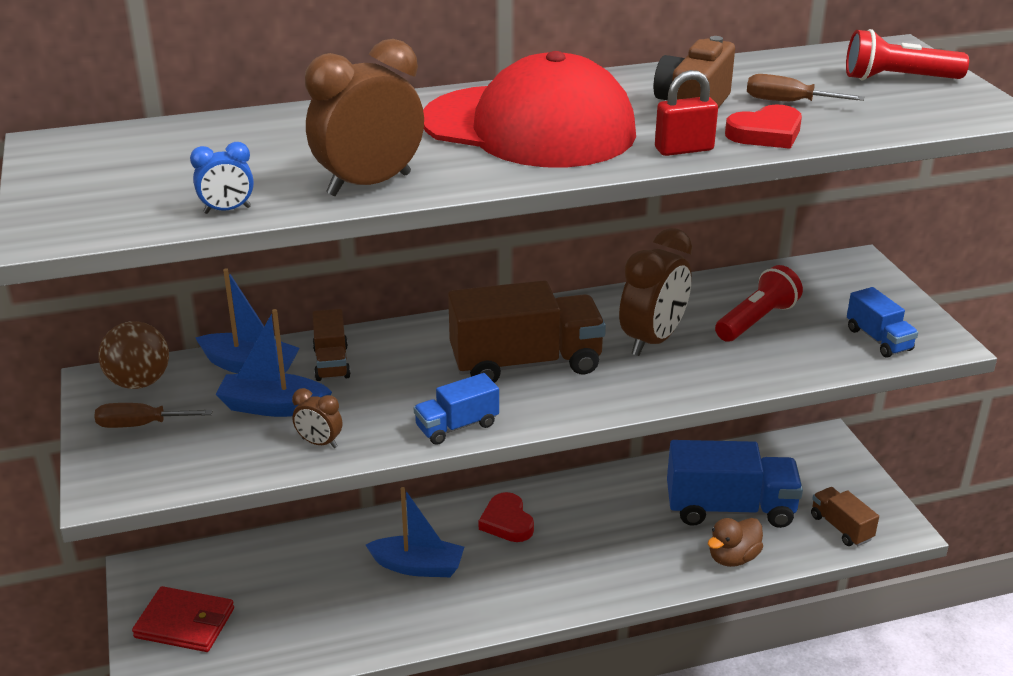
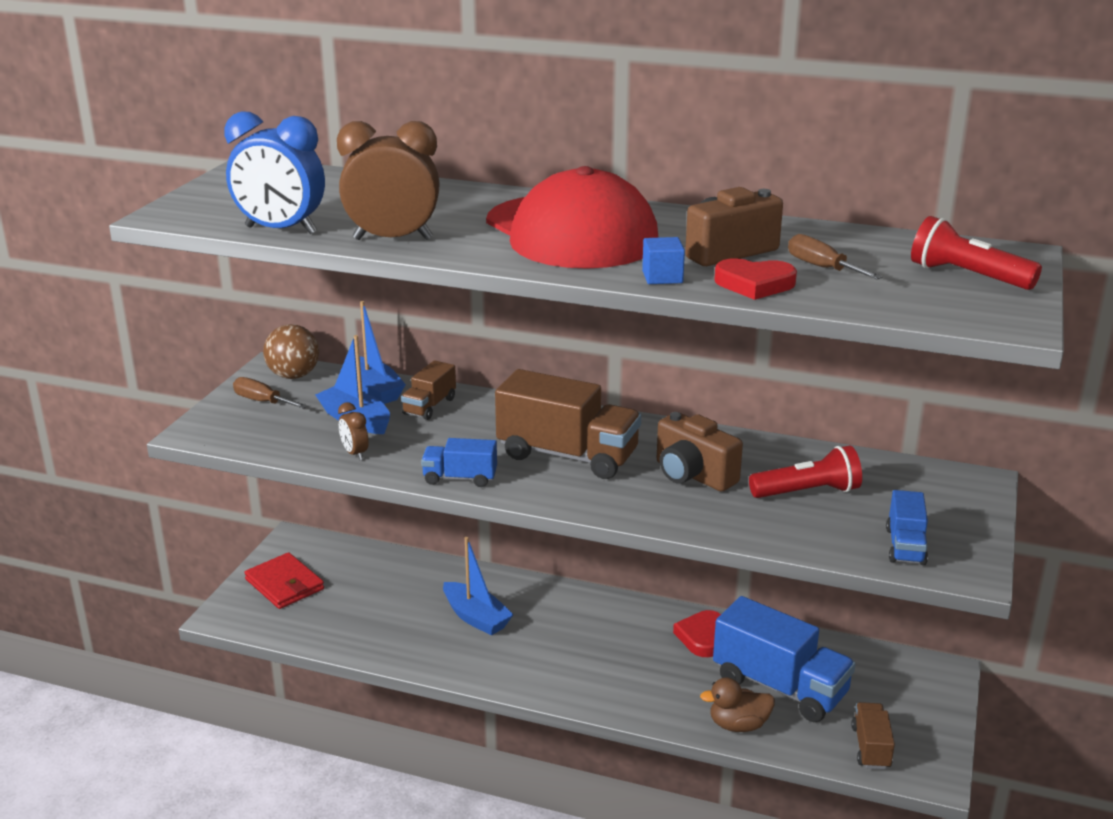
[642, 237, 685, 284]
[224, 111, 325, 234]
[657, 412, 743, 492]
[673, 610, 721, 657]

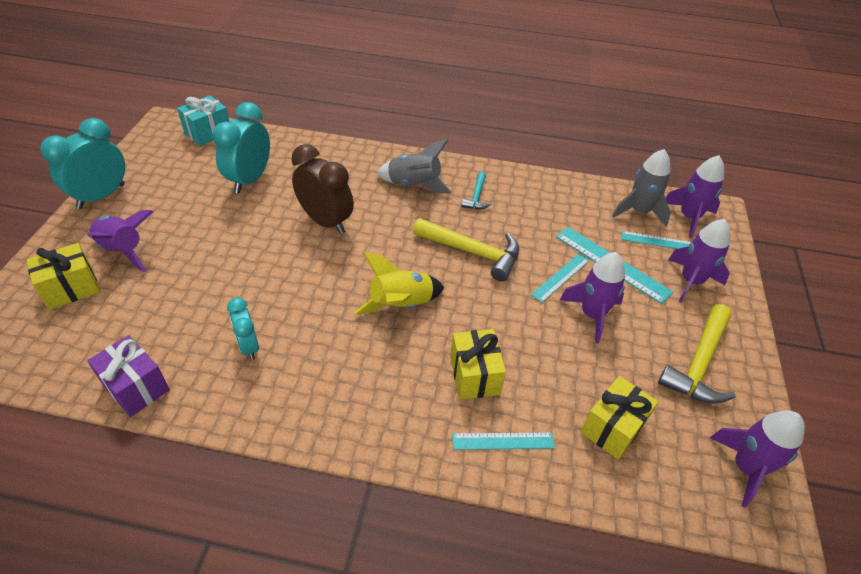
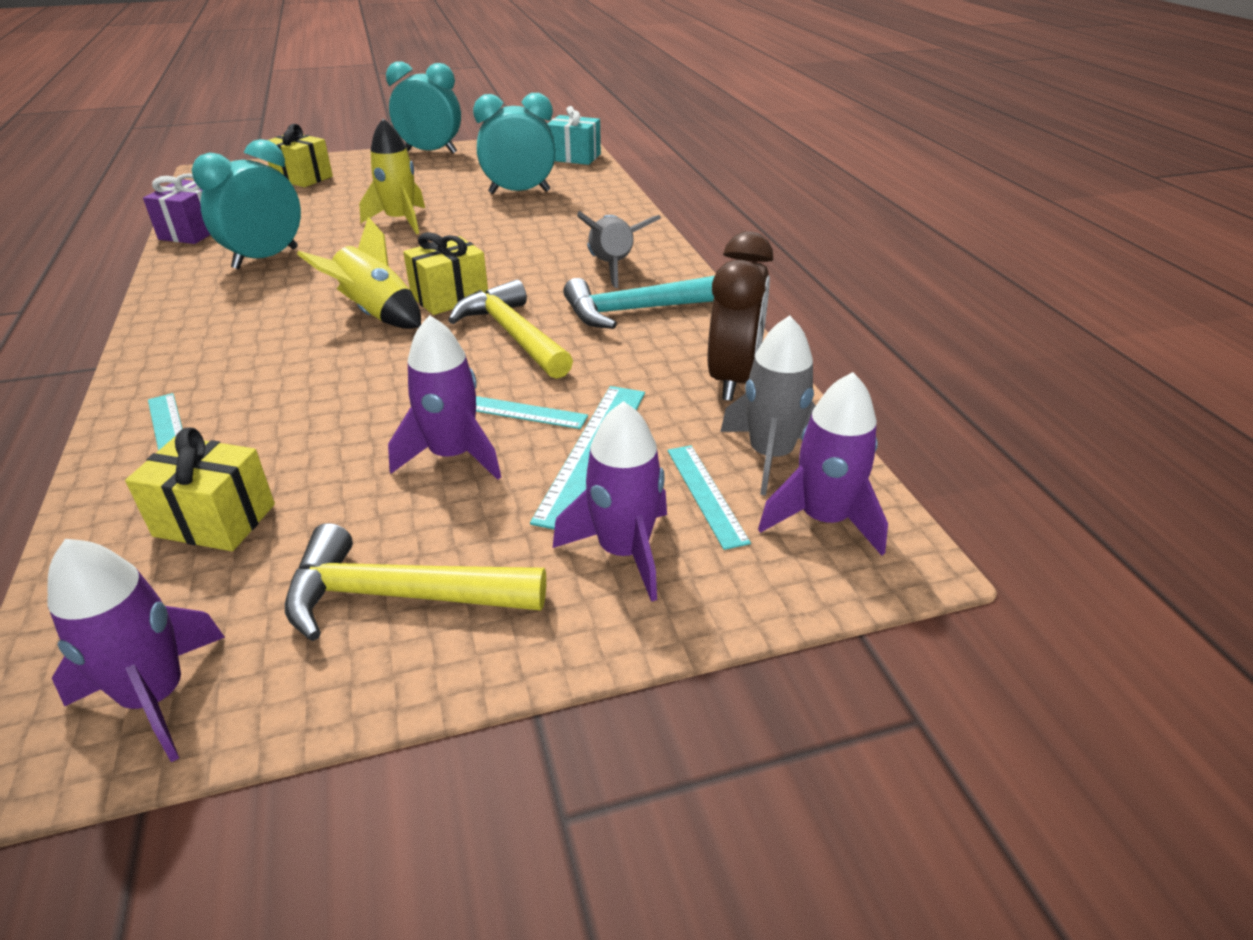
[708, 231, 773, 401]
[563, 276, 715, 329]
[87, 210, 153, 272] (first image)
[448, 279, 573, 379]
[192, 139, 301, 269]
[403, 232, 488, 315]
[359, 118, 425, 234]

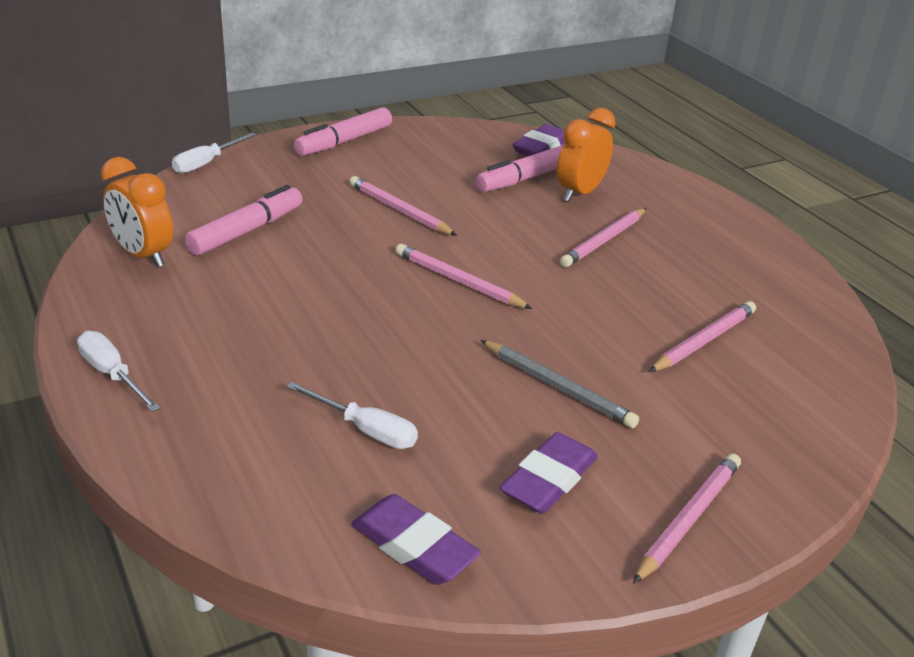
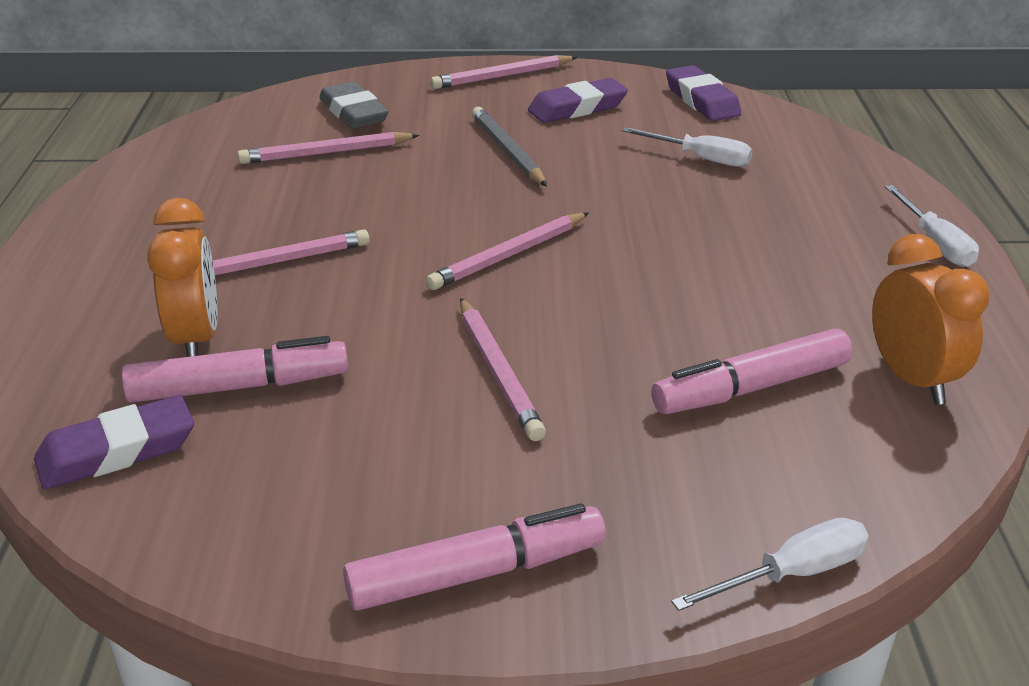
[147, 198, 217, 357]
[426, 213, 589, 290]
[622, 127, 753, 167]
[319, 81, 388, 129]

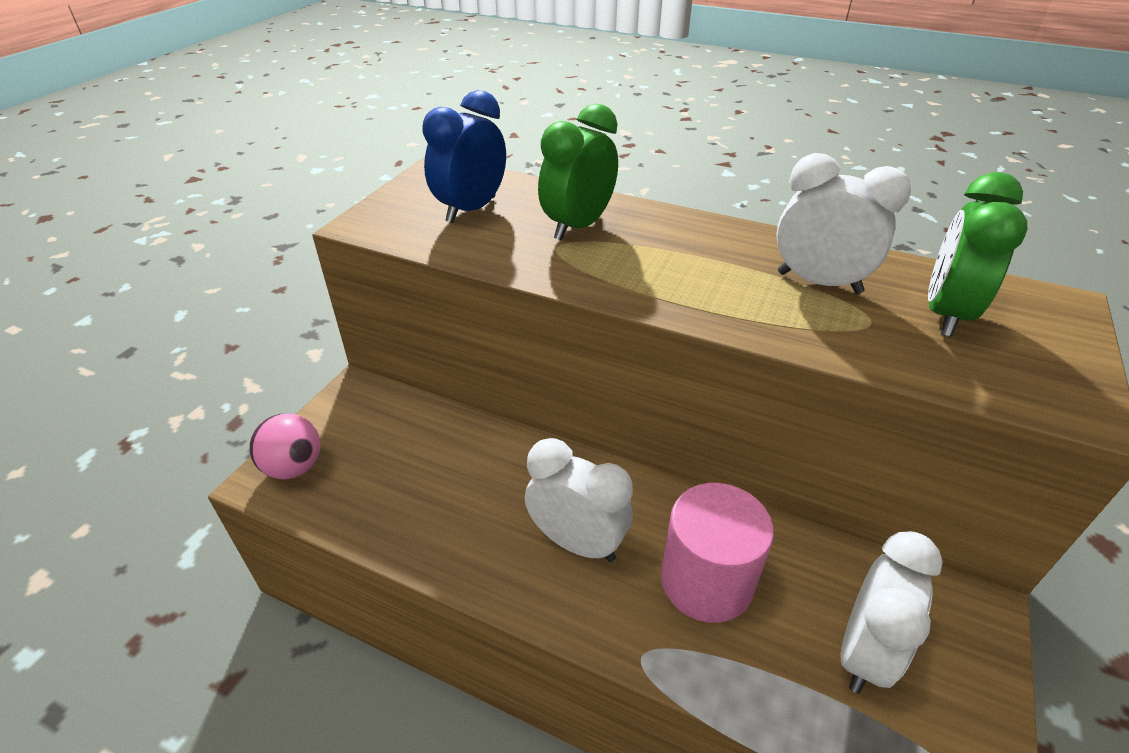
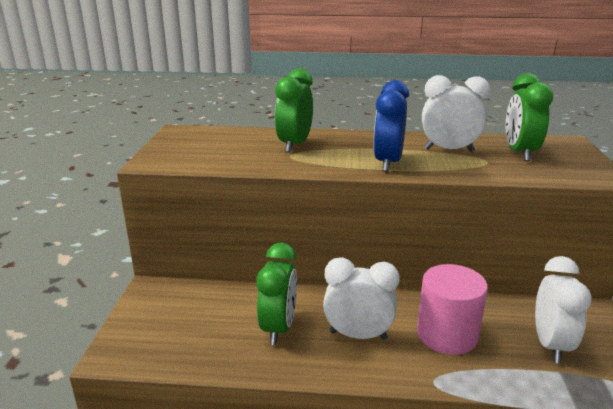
[373, 80, 409, 172]
[249, 413, 321, 479] (first image)
[256, 243, 297, 345]

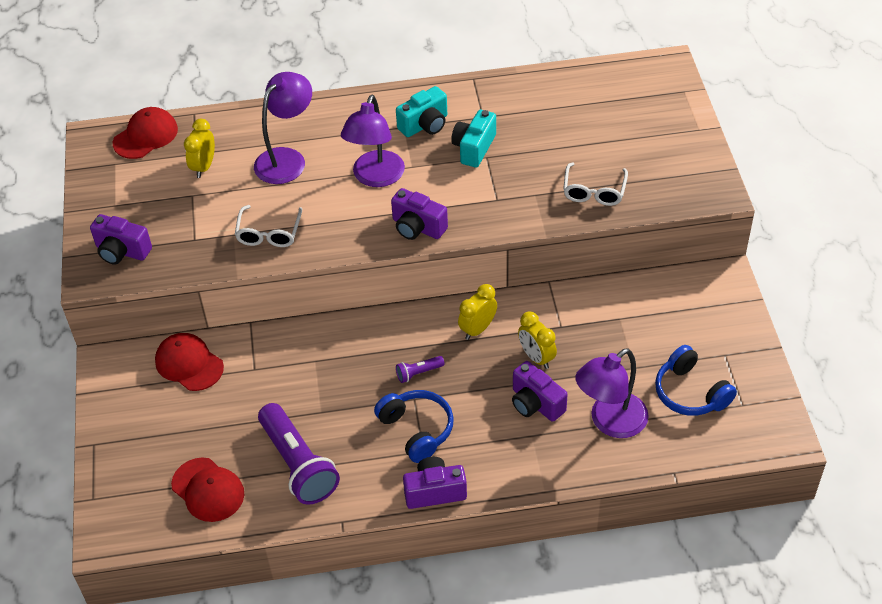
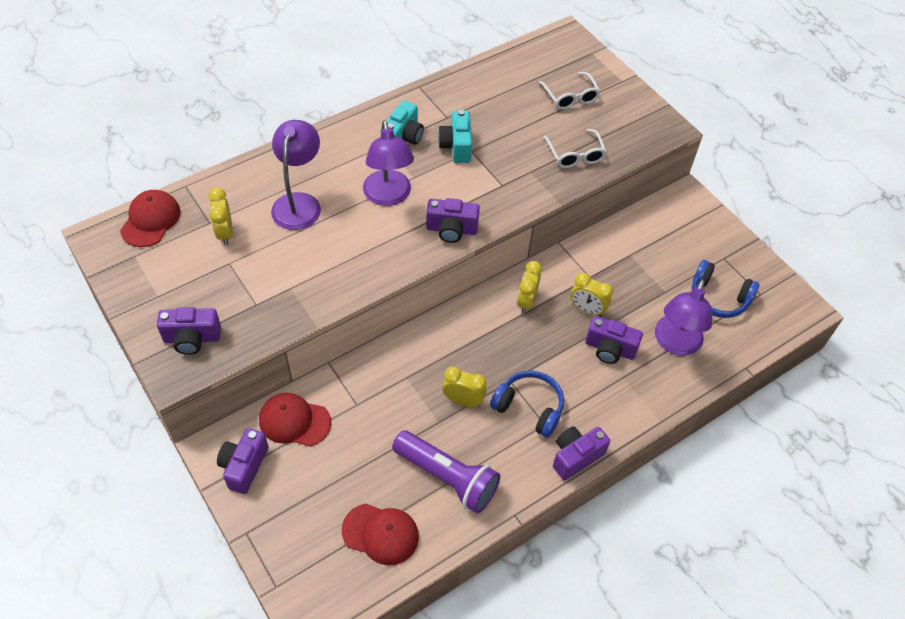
[539, 72, 601, 110]
[396, 356, 445, 383] (first image)
[442, 366, 487, 407]
[217, 428, 269, 494]

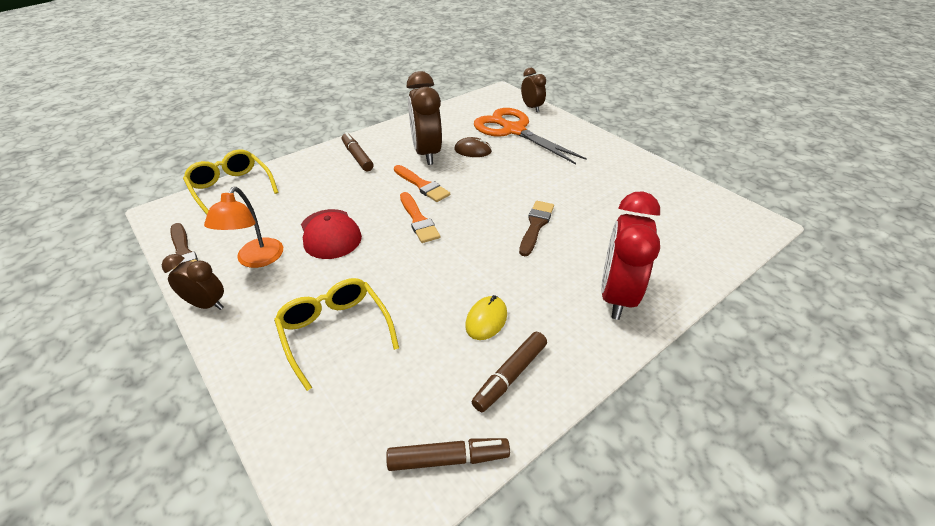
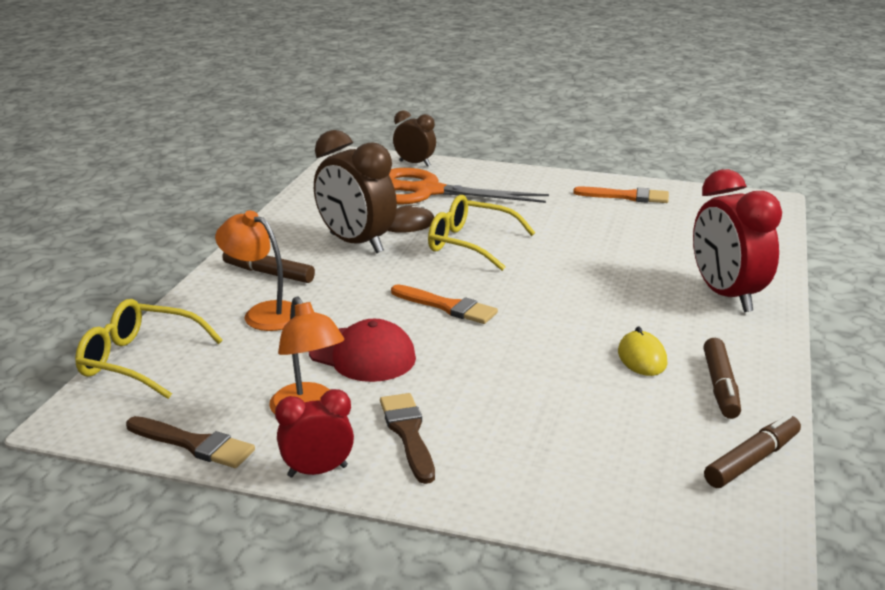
[573, 187, 669, 203]
[380, 393, 435, 484]
[275, 389, 354, 477]
[428, 195, 535, 271]
[215, 210, 292, 331]

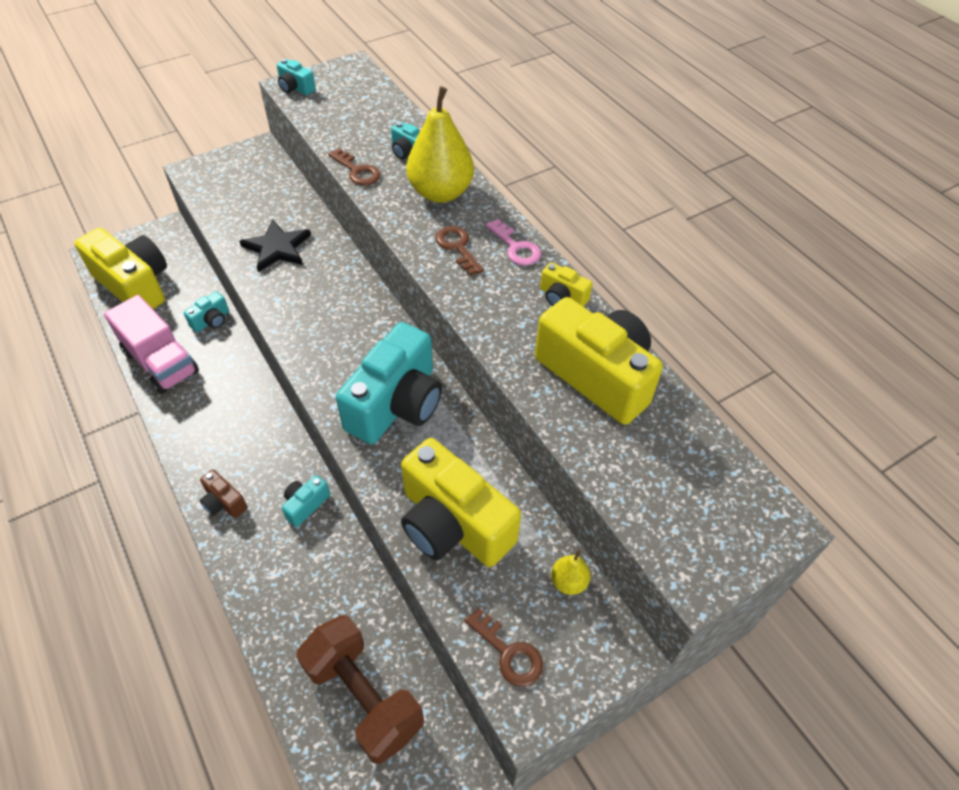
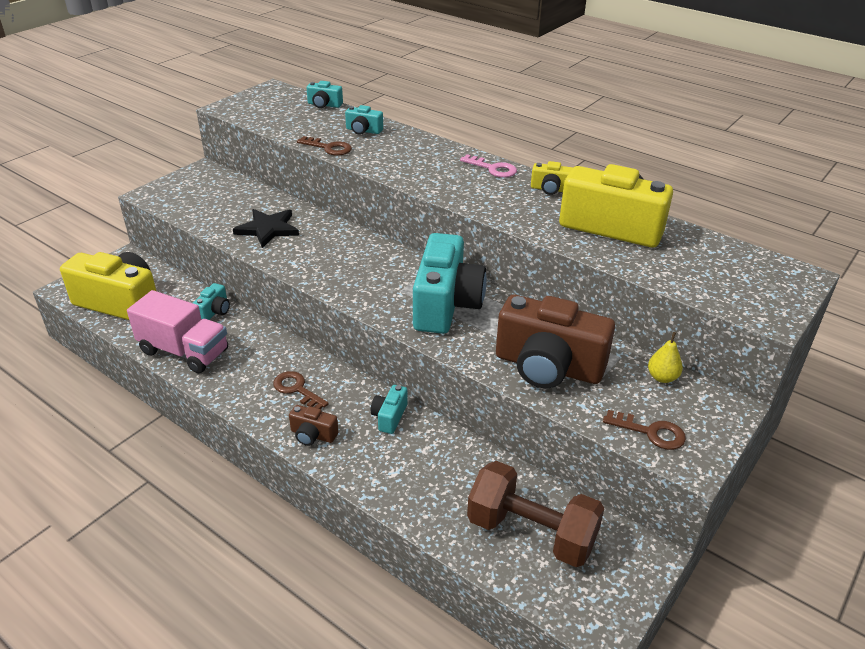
[307, 81, 343, 108]
[406, 86, 474, 203] (first image)
[273, 371, 329, 409]
[496, 295, 615, 388]

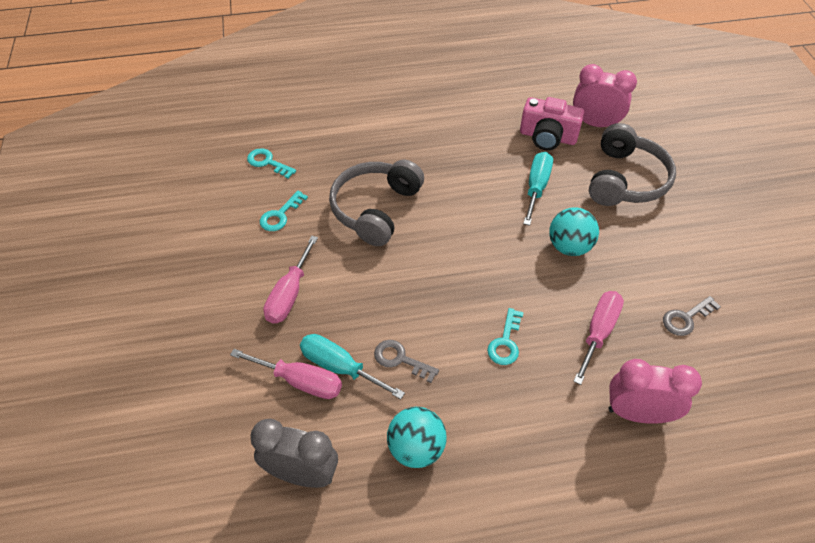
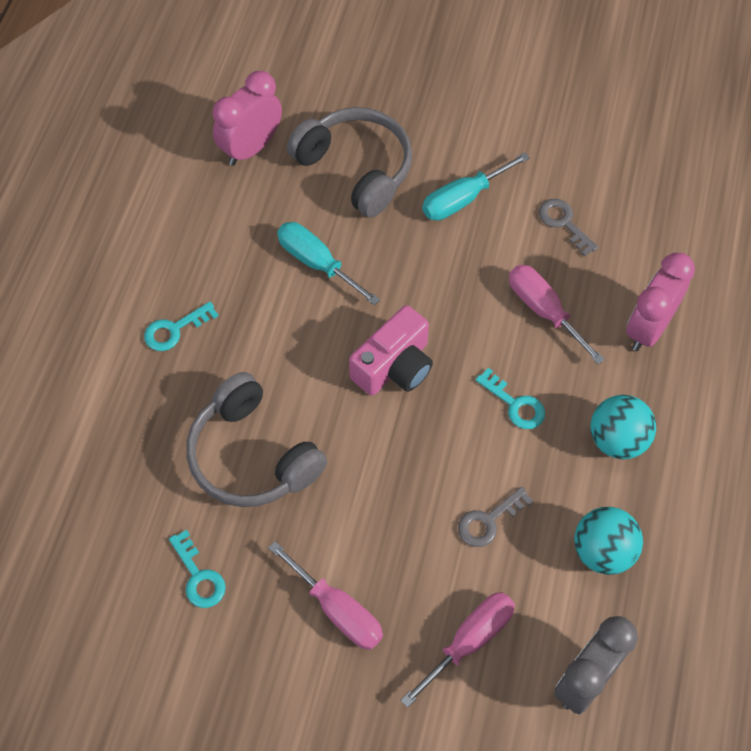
[349, 305, 433, 396]
[144, 302, 219, 351]
[590, 395, 656, 459]
[539, 199, 598, 257]
[422, 152, 530, 221]

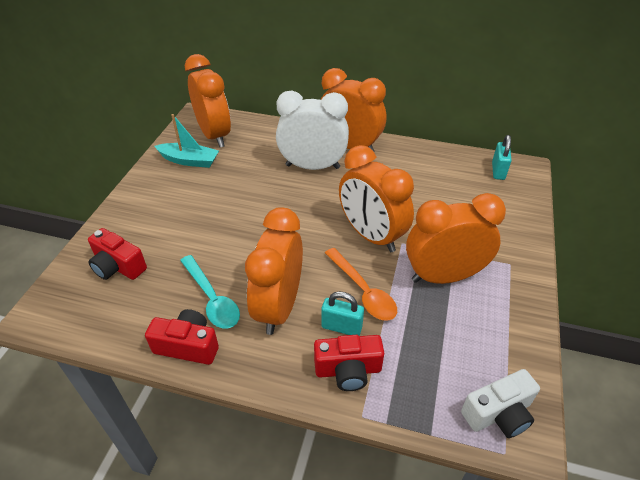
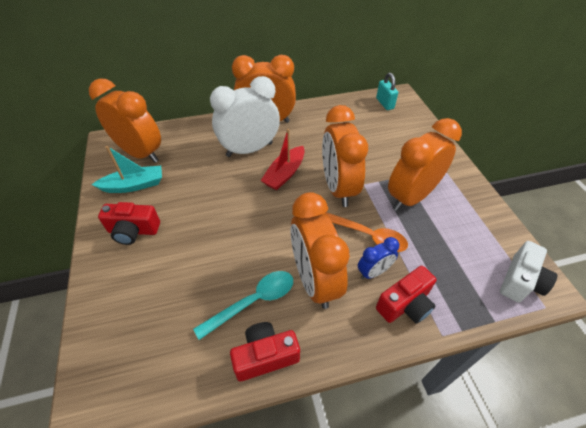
[322, 105, 368, 207]
[98, 202, 160, 245]
[193, 271, 293, 340]
[358, 237, 399, 279]
[260, 129, 304, 190]

